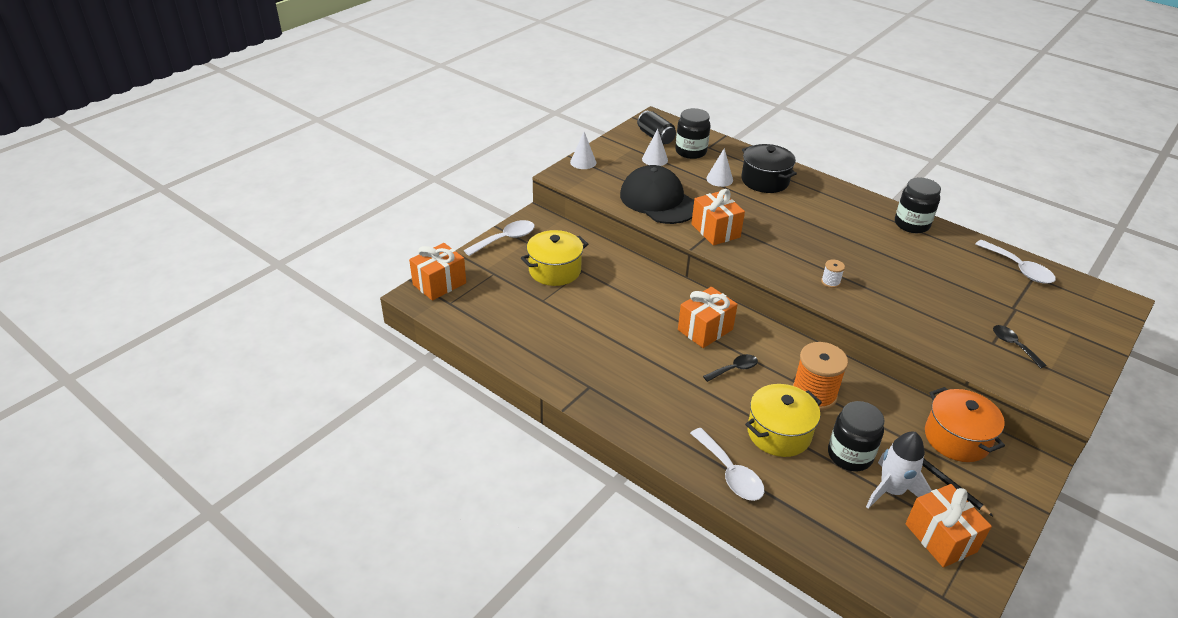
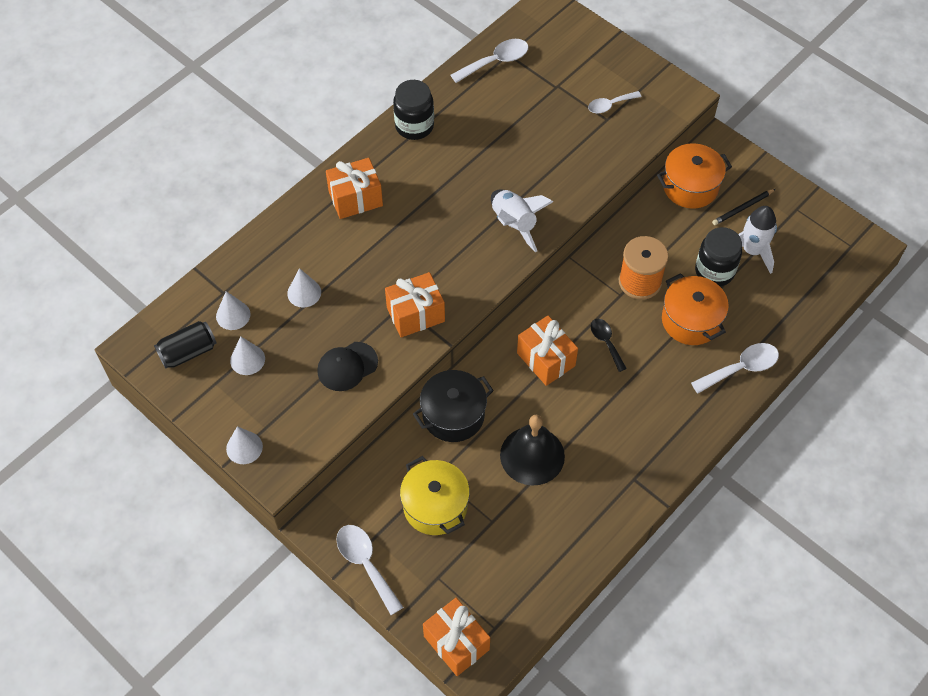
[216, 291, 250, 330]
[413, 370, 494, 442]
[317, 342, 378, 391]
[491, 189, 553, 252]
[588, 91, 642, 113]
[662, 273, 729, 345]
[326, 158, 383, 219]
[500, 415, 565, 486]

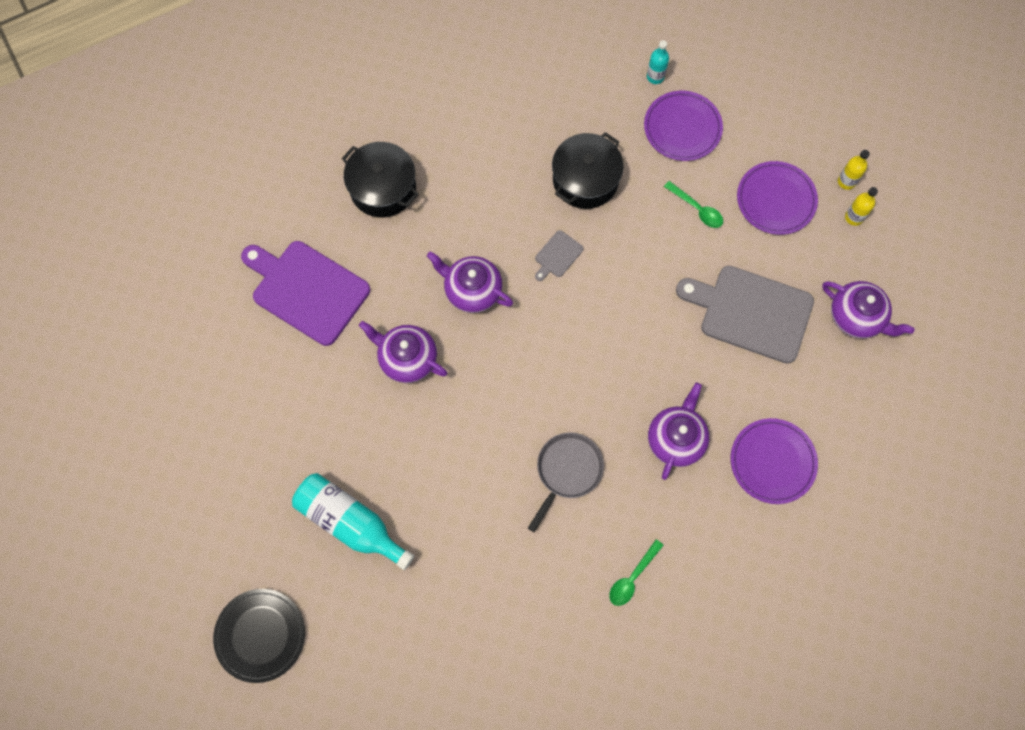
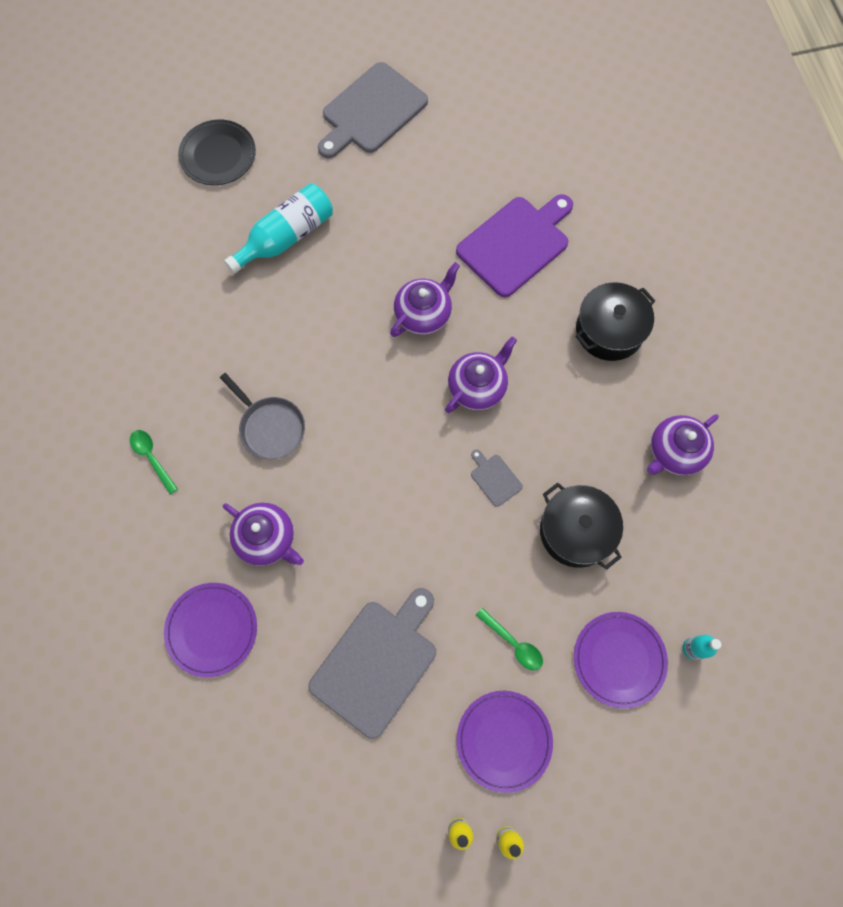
[476, 608, 543, 670]
[647, 414, 719, 476]
[318, 62, 428, 158]

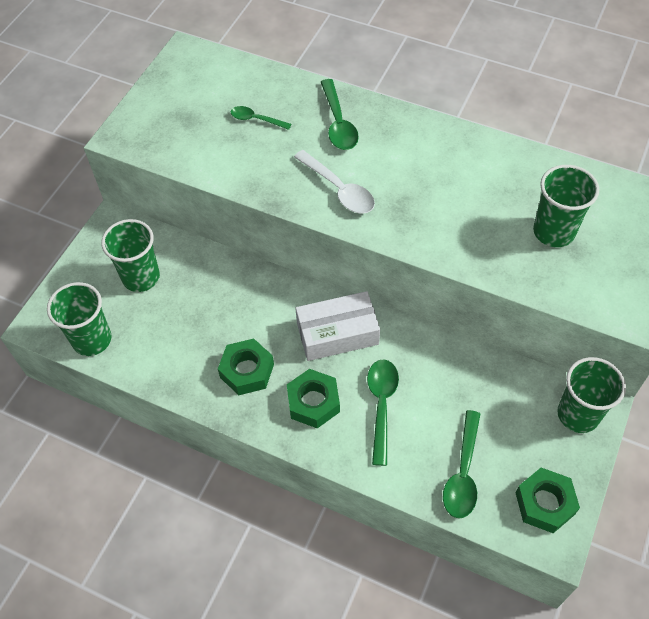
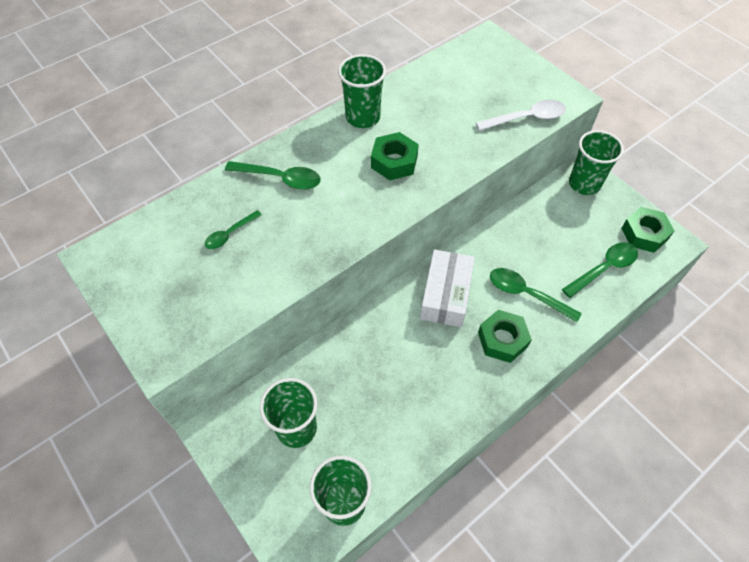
[475, 100, 566, 131]
[338, 54, 386, 128]
[371, 132, 419, 180]
[562, 242, 638, 298]

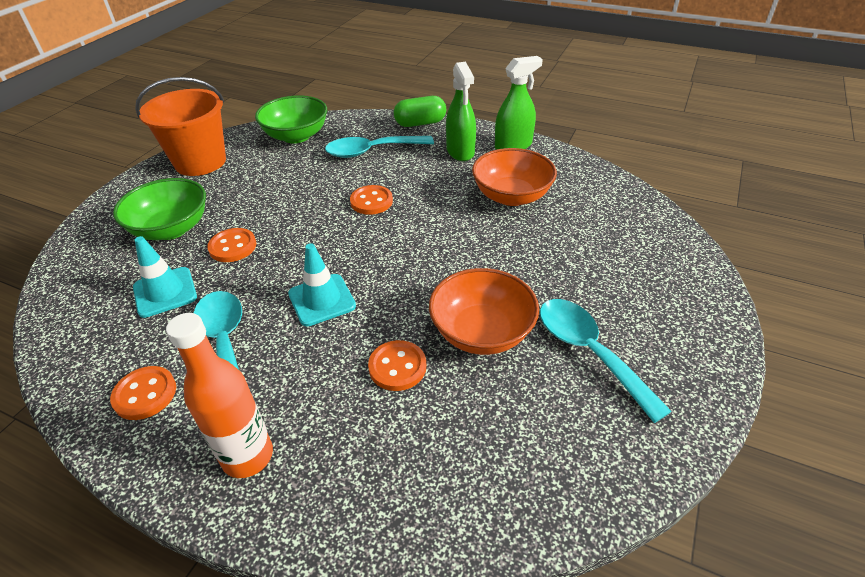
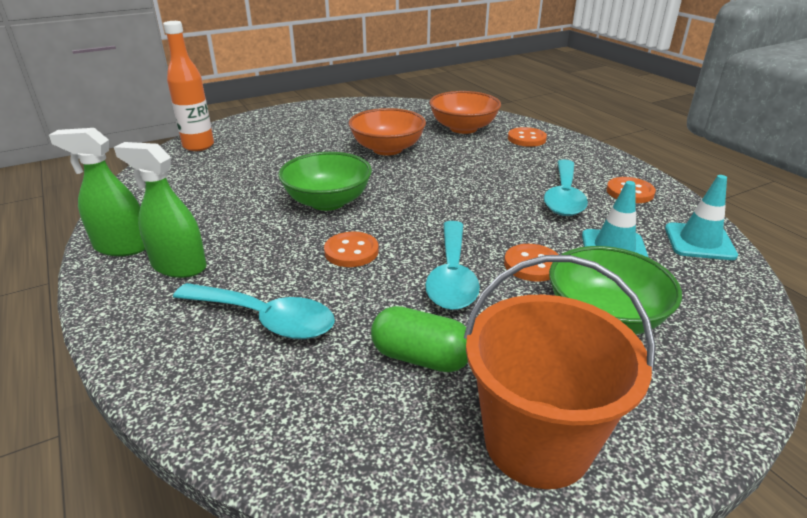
[114, 142, 207, 278]
[278, 152, 372, 211]
[371, 306, 468, 372]
[429, 91, 501, 134]
[665, 175, 738, 260]
[425, 221, 480, 310]
[163, 21, 214, 151]
[508, 127, 547, 147]

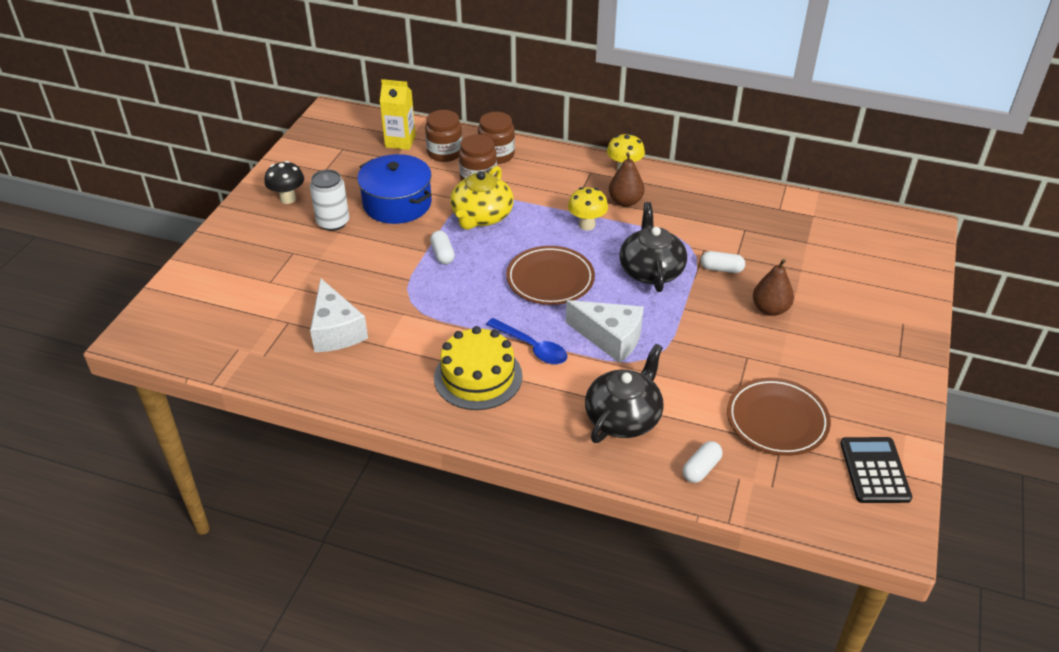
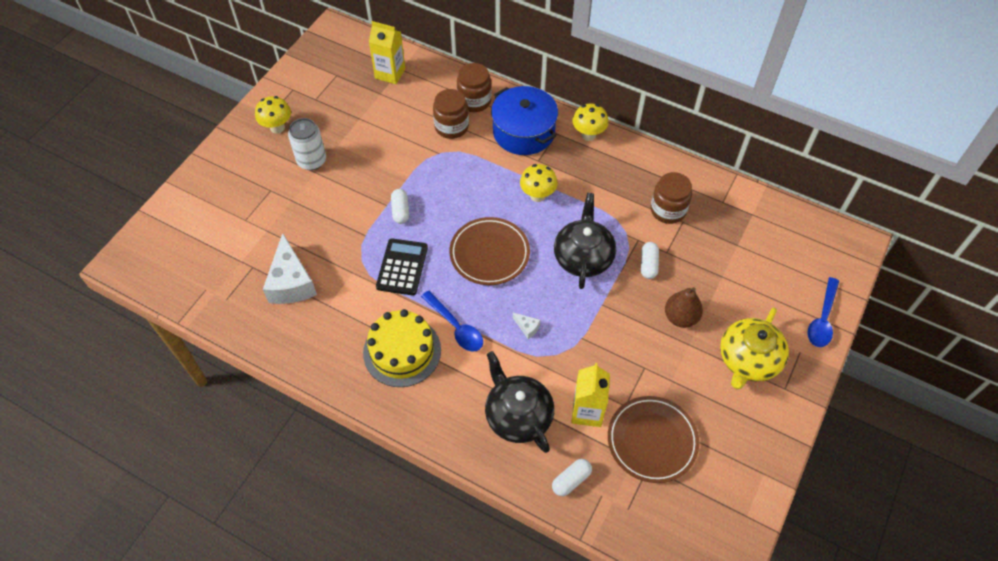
[651, 172, 692, 224]
[609, 152, 644, 207] (first image)
[491, 86, 558, 155]
[255, 96, 291, 134]
[720, 307, 789, 389]
[641, 242, 659, 279]
[513, 313, 540, 339]
[485, 351, 554, 453]
[376, 238, 428, 295]
[807, 277, 839, 347]
[571, 363, 610, 427]

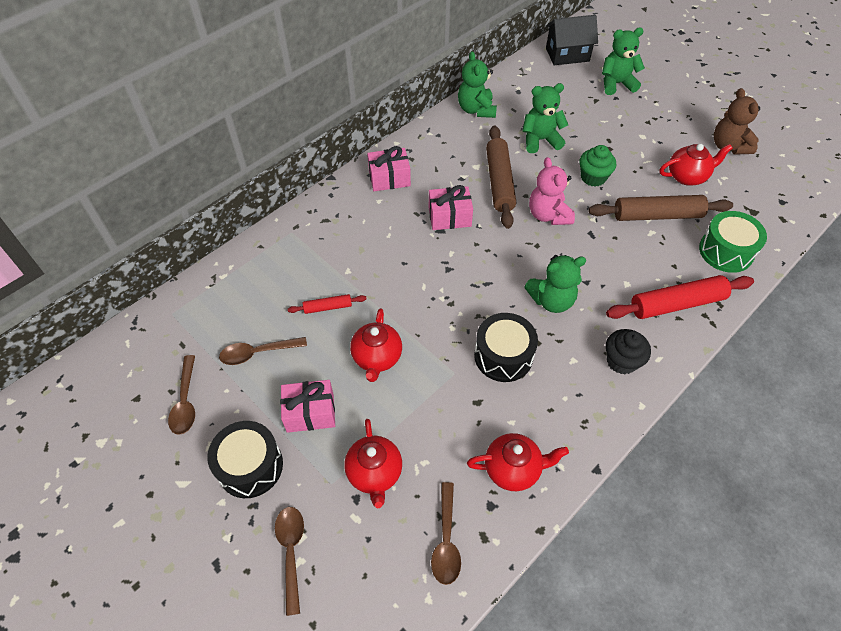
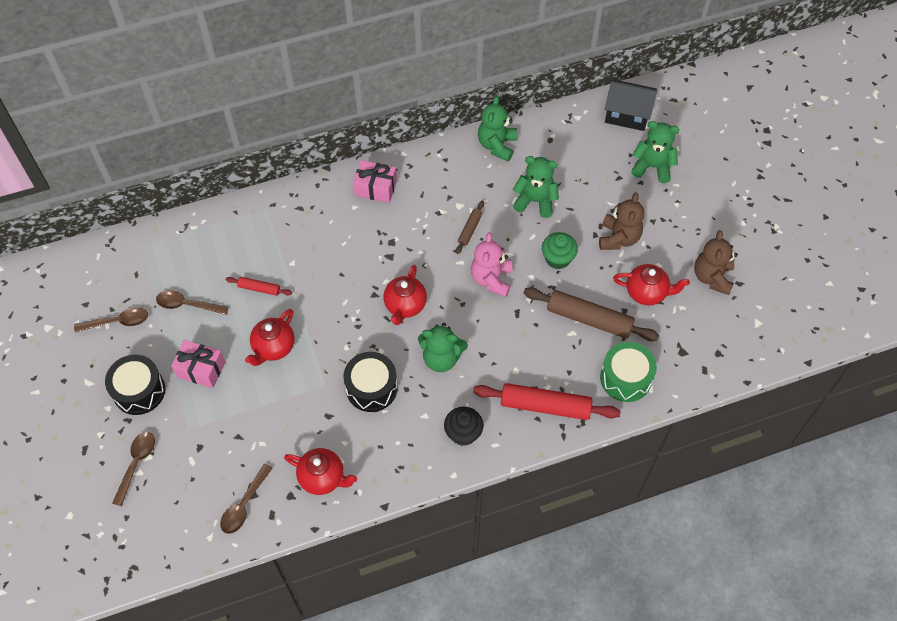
[456, 201, 484, 254]
[429, 185, 473, 230] (first image)
[74, 307, 148, 332]
[383, 265, 427, 325]
[599, 192, 644, 250]

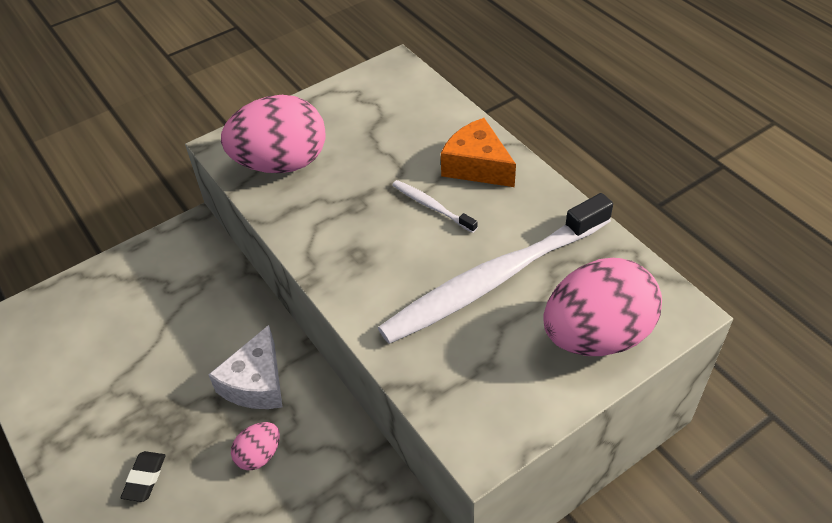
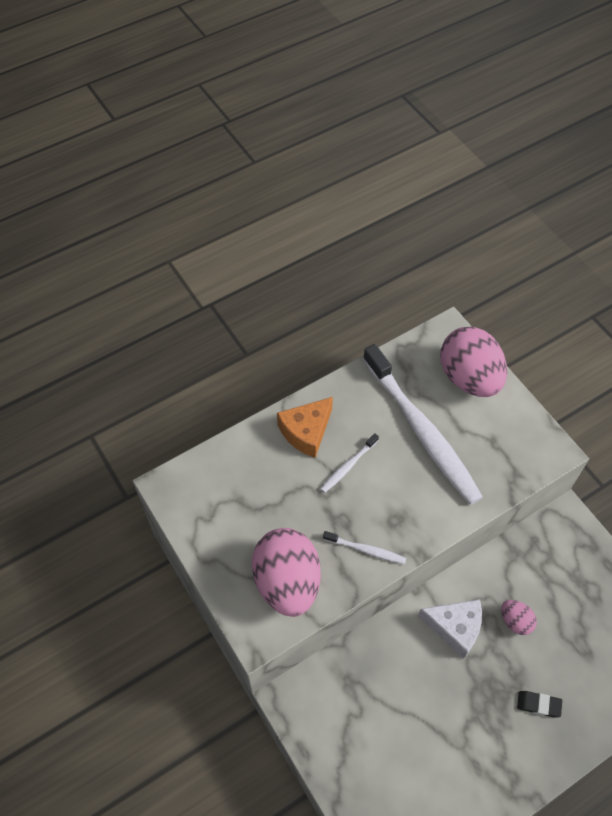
[323, 531, 406, 564]

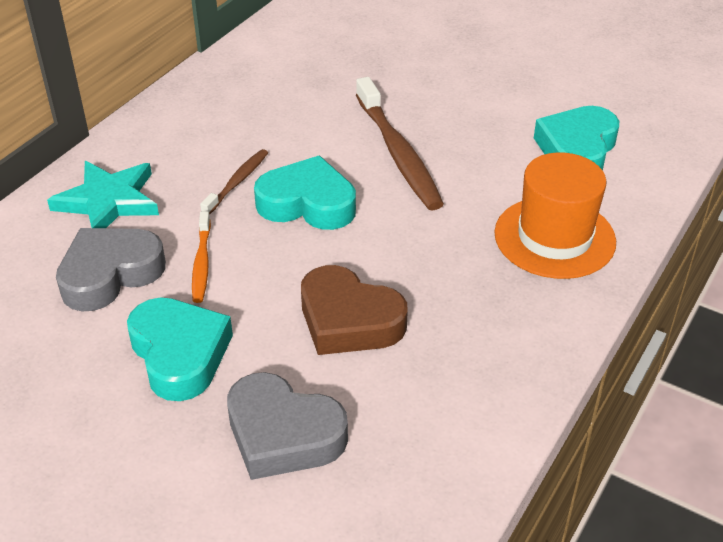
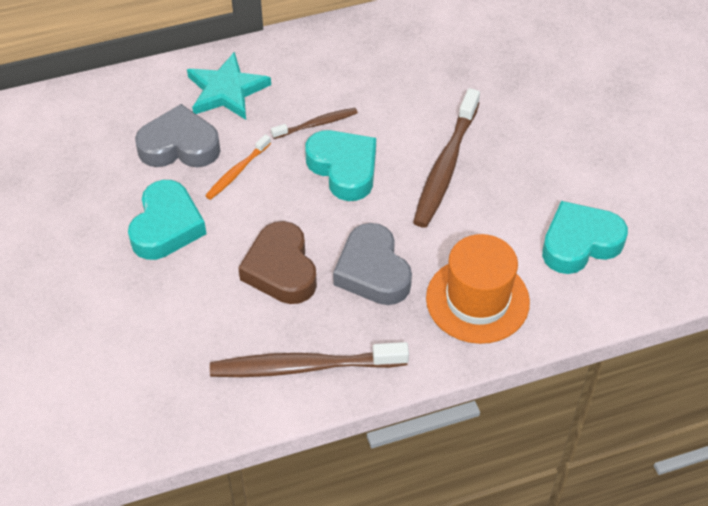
[333, 223, 412, 305]
[210, 342, 409, 377]

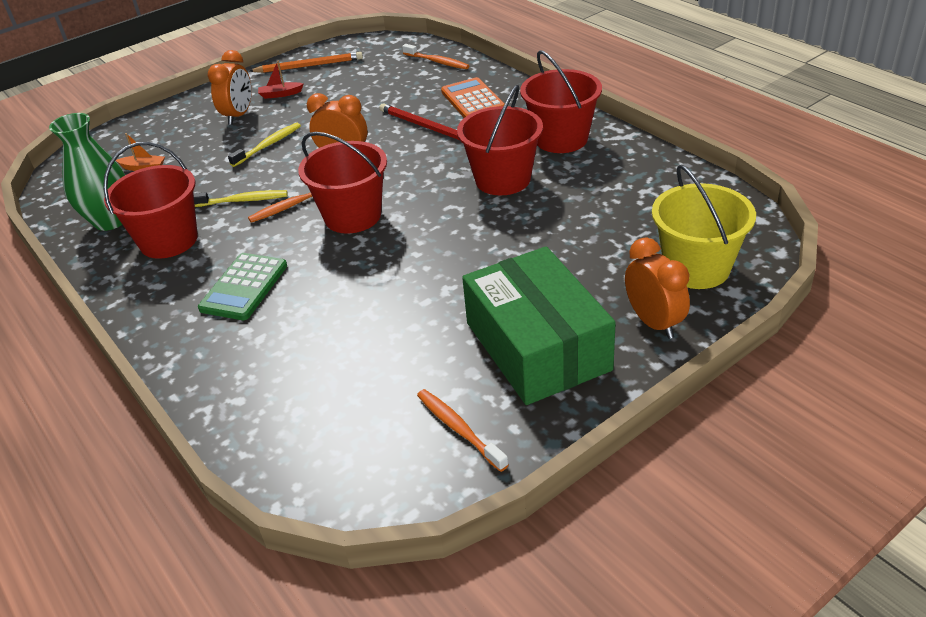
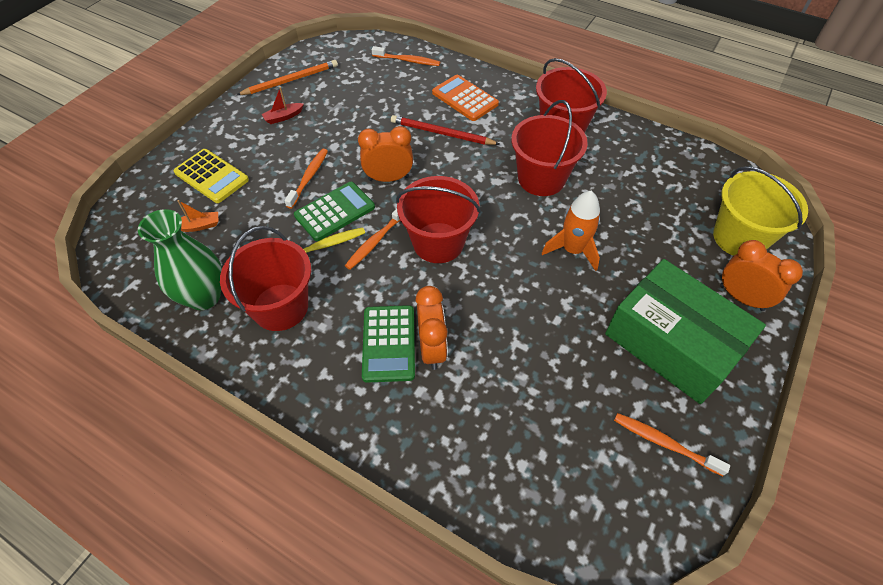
[415, 286, 448, 370]
[284, 149, 328, 209]
[174, 149, 249, 203]
[294, 182, 375, 241]
[542, 191, 600, 271]

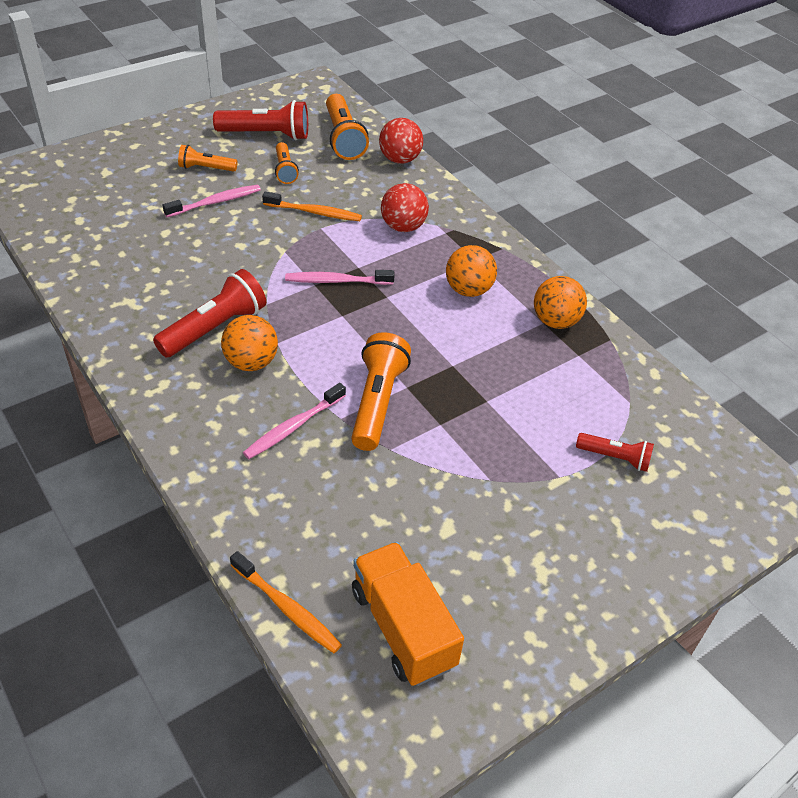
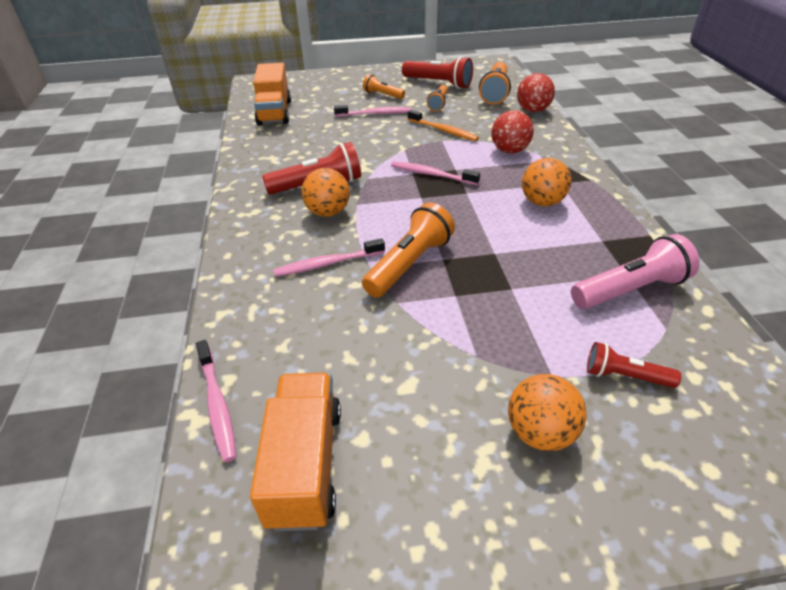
[508, 374, 587, 451]
[587, 342, 681, 388]
[196, 340, 236, 463]
[253, 63, 291, 125]
[571, 234, 700, 309]

